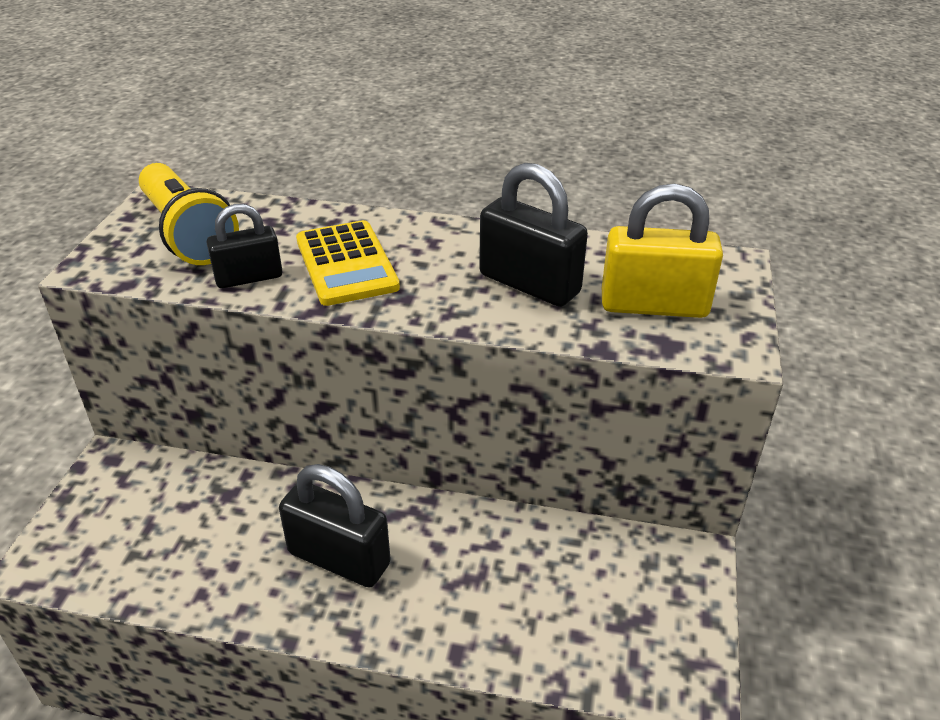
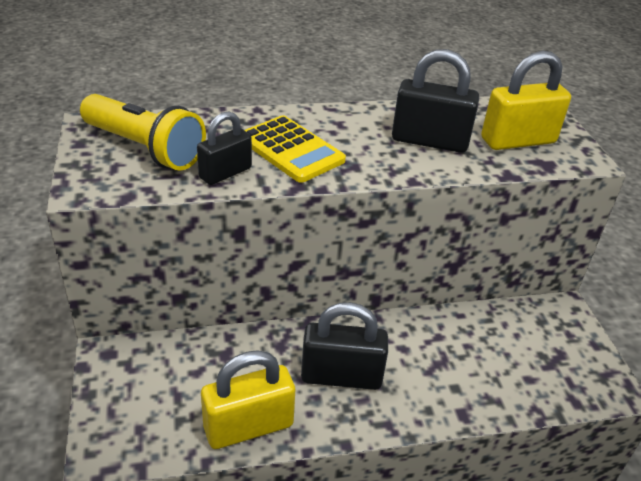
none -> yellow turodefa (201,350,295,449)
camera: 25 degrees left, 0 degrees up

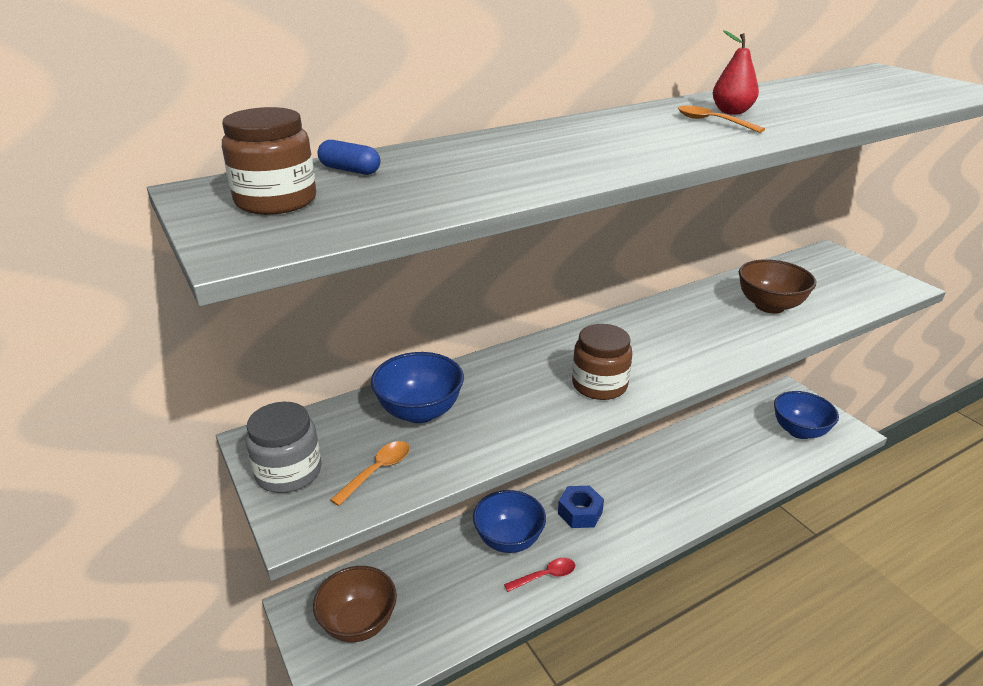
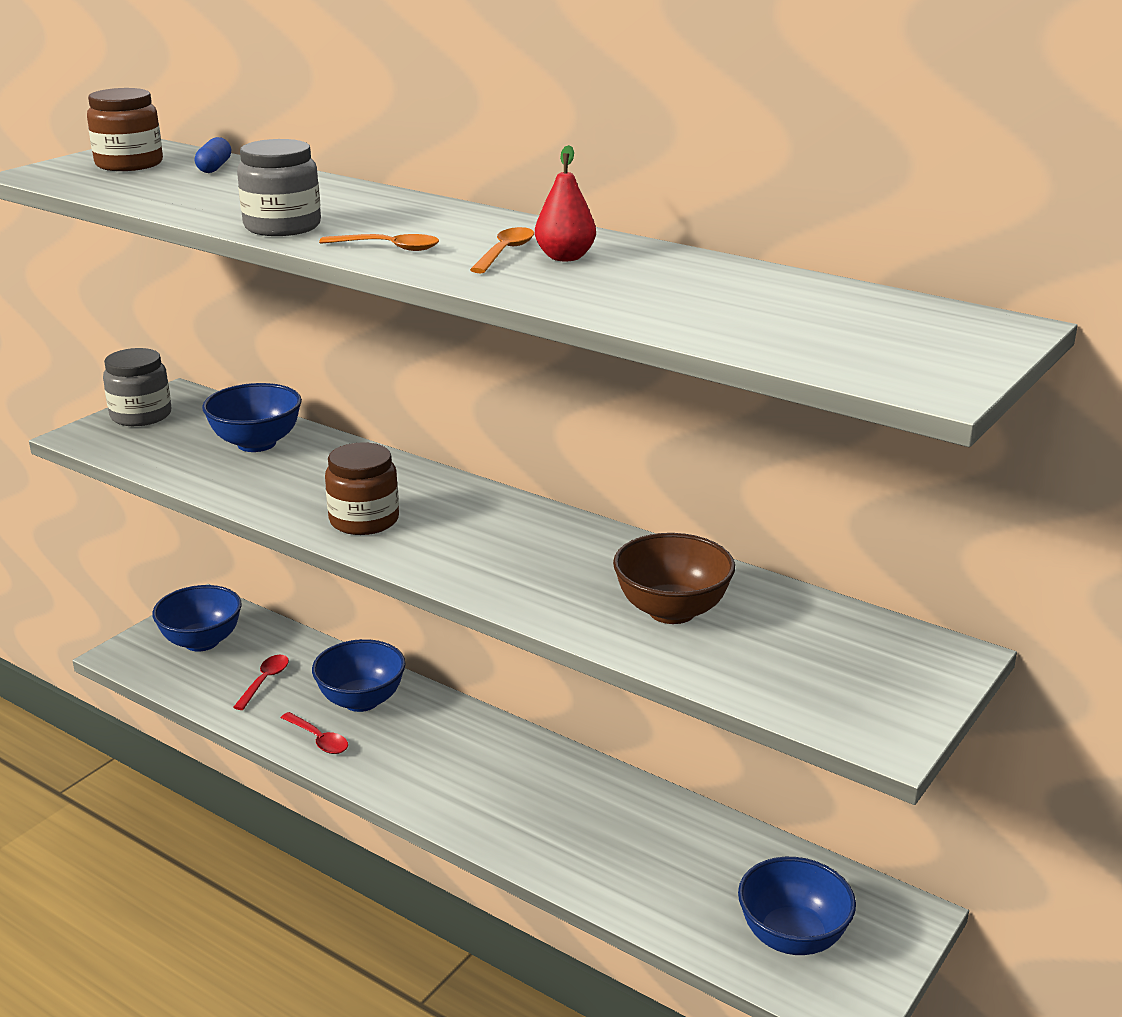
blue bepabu (558,486,604,528) -> none
none -> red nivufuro (233,655,289,710)
none -> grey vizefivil (237,139,321,236)
orange nivufuro (330,441,410,506) -> orange nivufuro (319,234,439,251), move
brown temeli (313,566,397,642) -> blue temeli (152,585,242,652)
camera: 65 degrees right, 5 degrees down

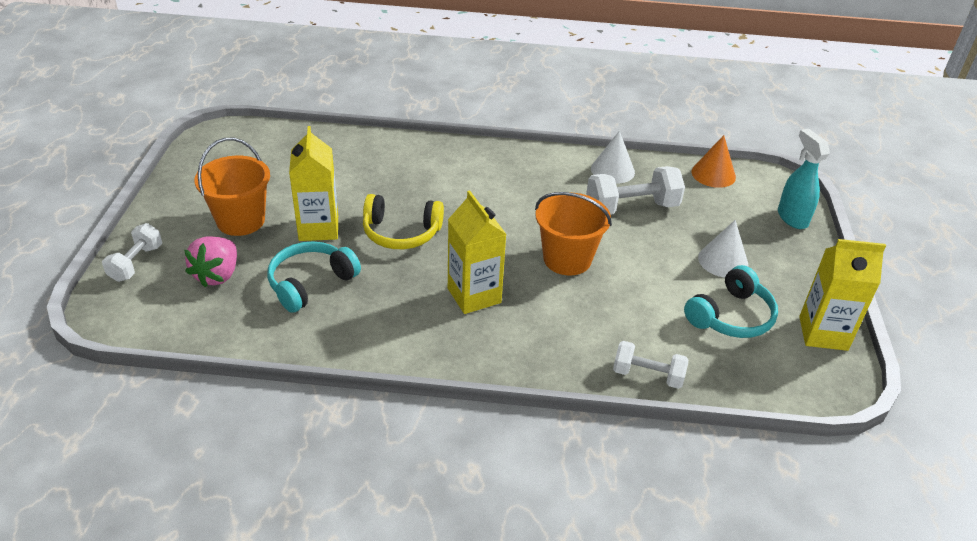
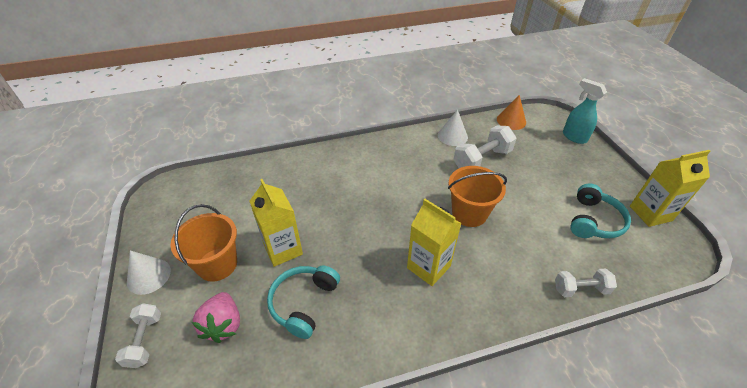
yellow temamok (363,194,444,249) -> none
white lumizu (698,220,748,277) -> white lumizu (127,251,171,295), move
camera: 20 degrees left, 5 degrees up

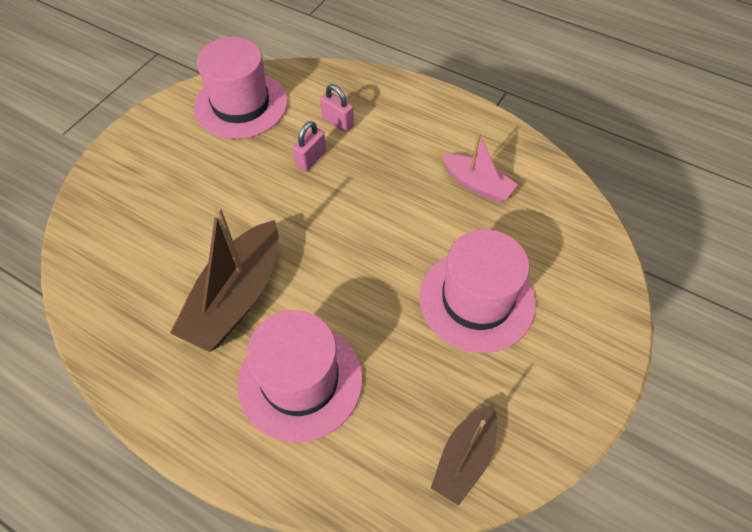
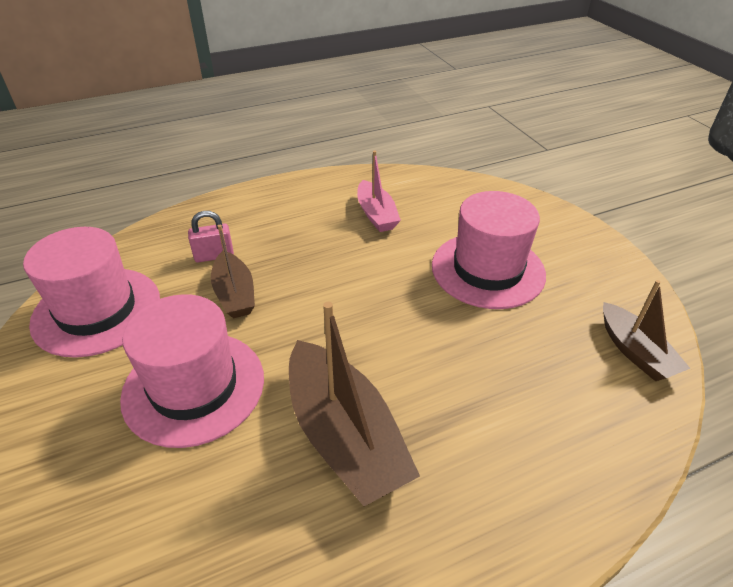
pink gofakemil (237,310,363,442) -> pink gofakemil (120,294,264,448), move
pink turodefa (293,121,326,172) -> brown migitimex (211,225,255,318)
pink migitimex (442,132,518,203) -> pink migitimex (357,151,401,232), 90 degrees clockwise
camera: 55 degrees left, 15 degrees down

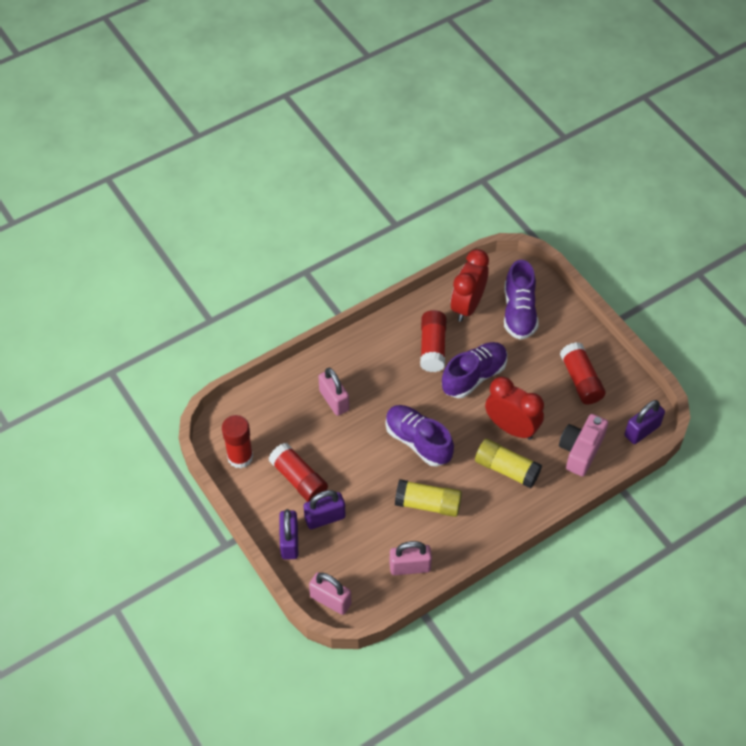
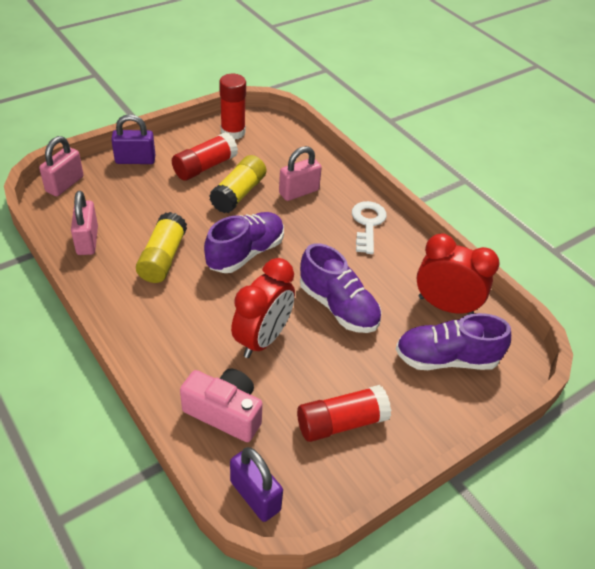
purple turodefa (304,490,346,529) -> none
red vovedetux (420,310,446,372) -> none
none -> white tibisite (352,201,387,254)
yellow vovedetux (475,439,542,488) -> yellow vovedetux (209,155,266,213), move
camera: 85 degrees right, 10 degrees down

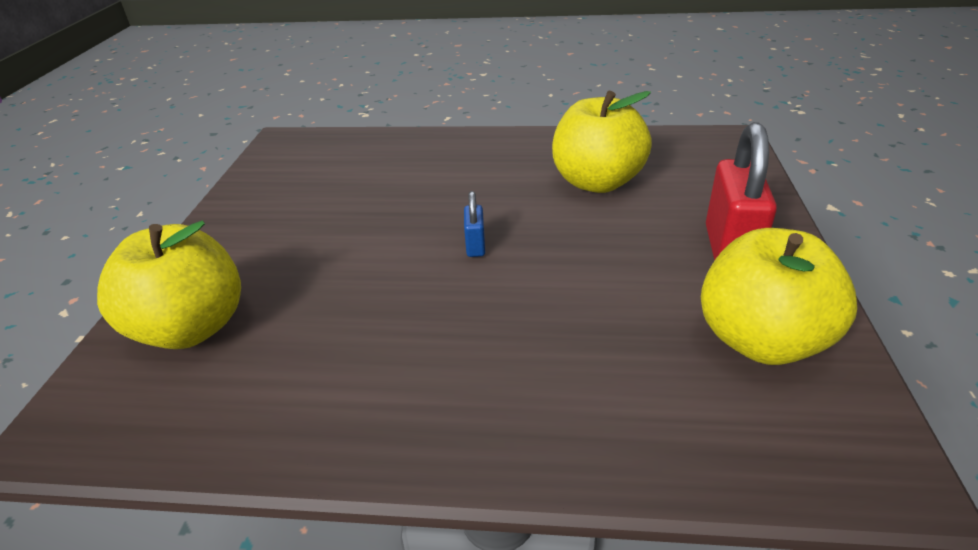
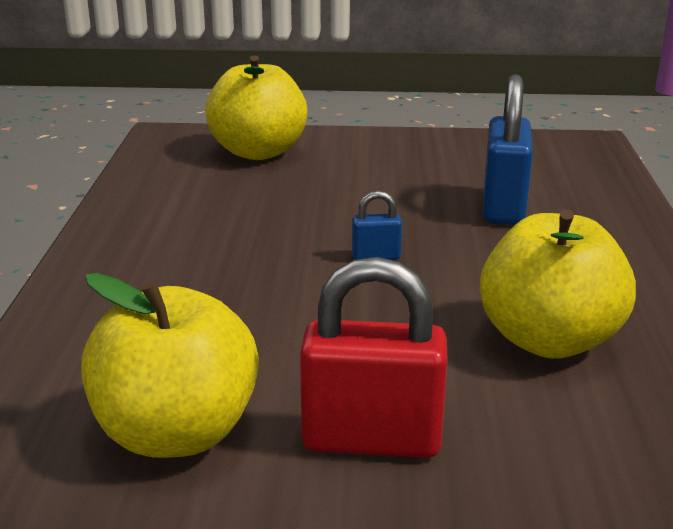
none -> blue turodefa (483,74,533,224)
camera: 85 degrees right, 10 degrees down

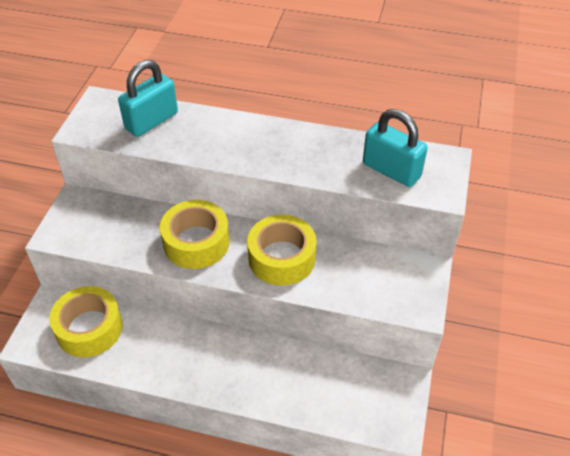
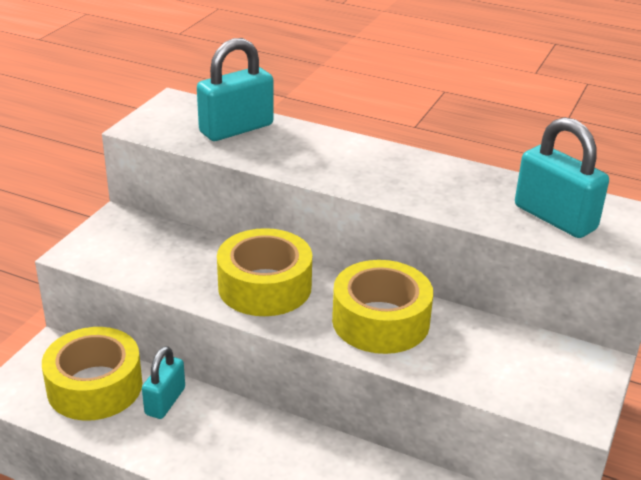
none -> turquoise turodefa (142,346,185,419)
camera: 10 degrees right, 15 degrees down

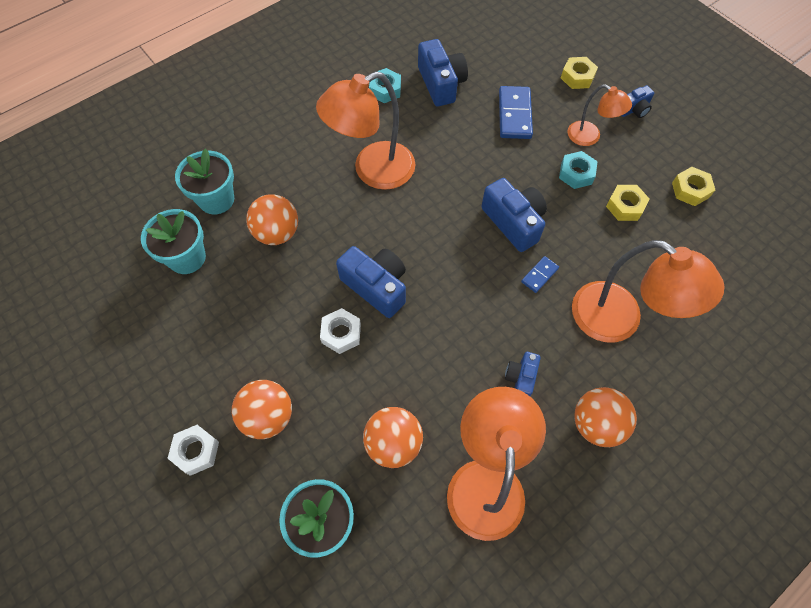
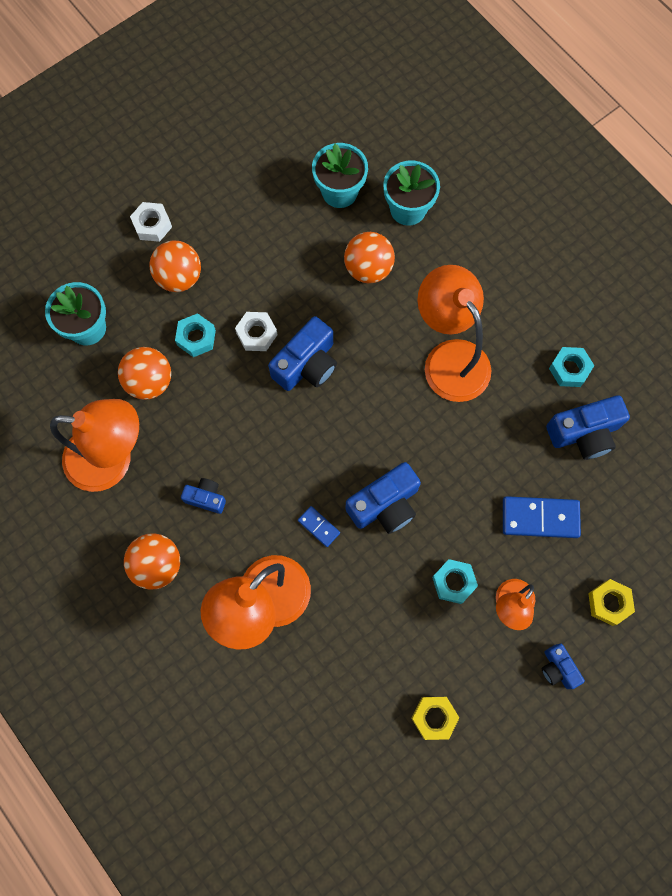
yellow bepabu (606,185,649,221) -> none
none -> turquoise bepabu (175,313,216,357)
camera: 90 degrees right, 10 degrees up

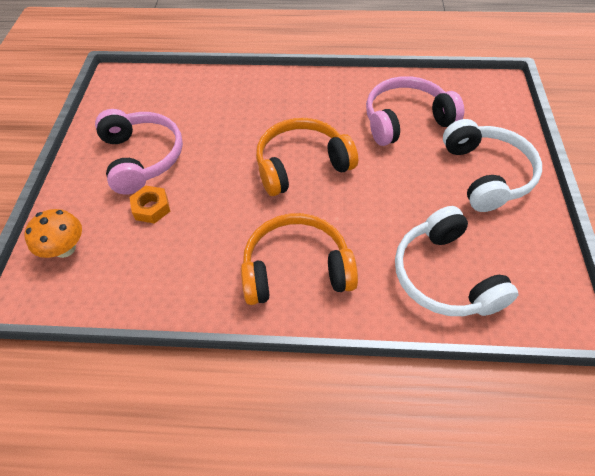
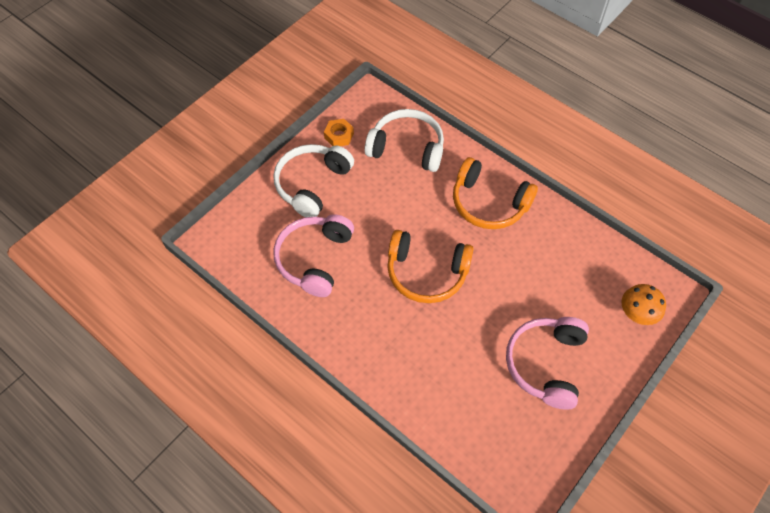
orange bepabu (129,185,170,224) -> orange bepabu (324,119,354,146), move
pink temamok (366,76,464,146) -> pink temamok (273,214,354,297), 90 degrees clockwise
white temamok (395,206,518,316) -> white temamok (365,109,444,172), 90 degrees counterclockwise
camera: 145 degrees left, 5 degrees up

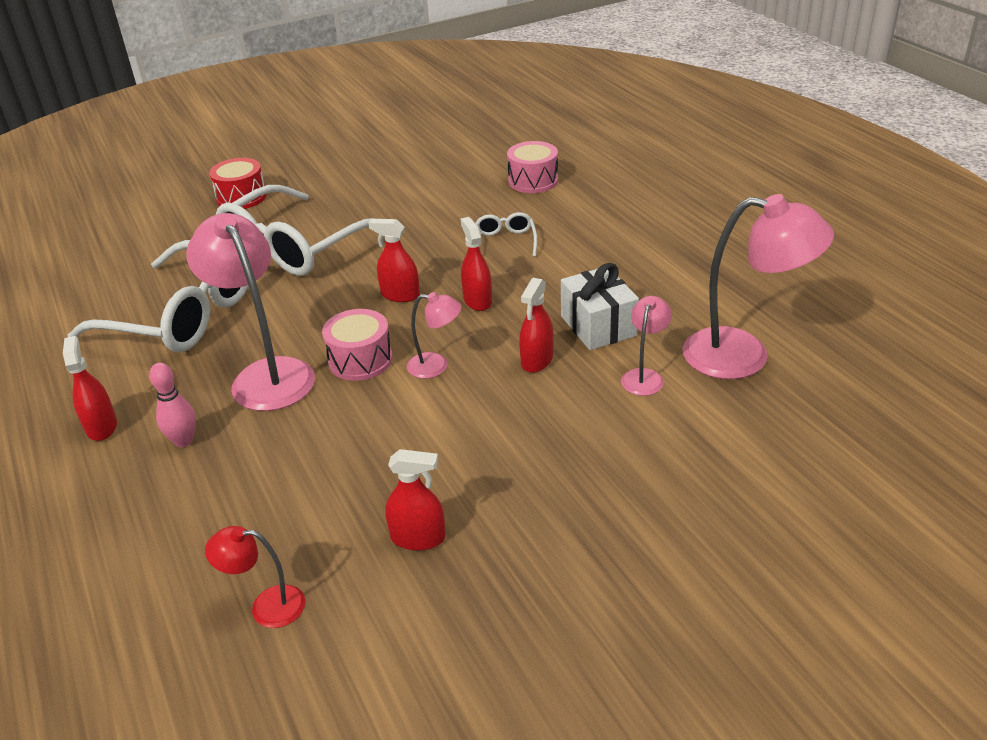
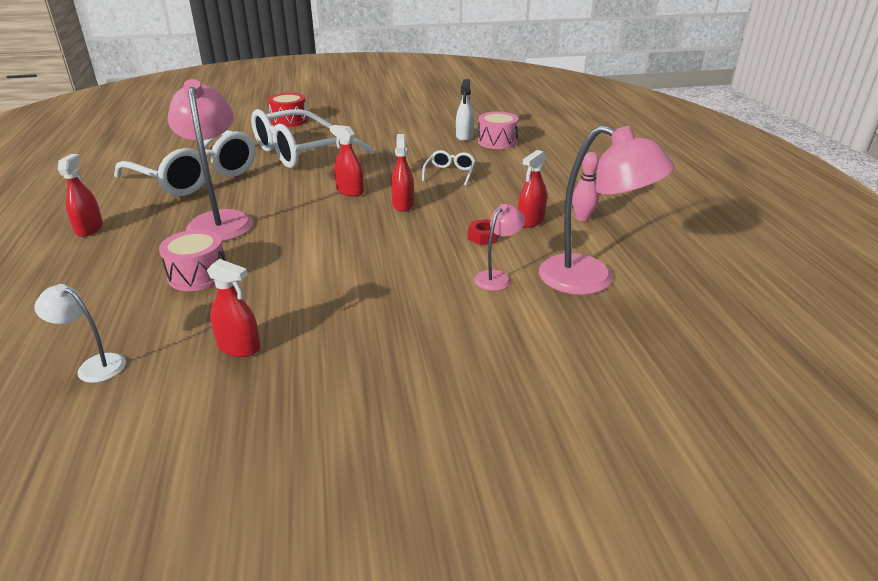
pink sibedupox (407,292,462,379) -> none
none -> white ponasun (456,79,474,141)
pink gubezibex (149,363,196,447) -> pink gubezibex (572,152,599,221), move
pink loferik (322,309,393,381) -> pink loferik (159,229,226,291), move
red ponasun (519,278,553,373) -> red ponasun (518,150,547,228), move
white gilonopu (561,263,639,350) -> red bepabu (468,219,499,245)
red sibedupox (205,526,305,628) -> white sibedupox (34,284,126,383)
camera: 15 degrees right, 5 degrees down

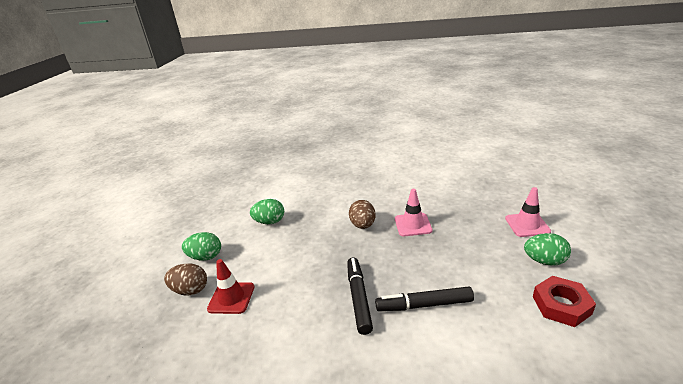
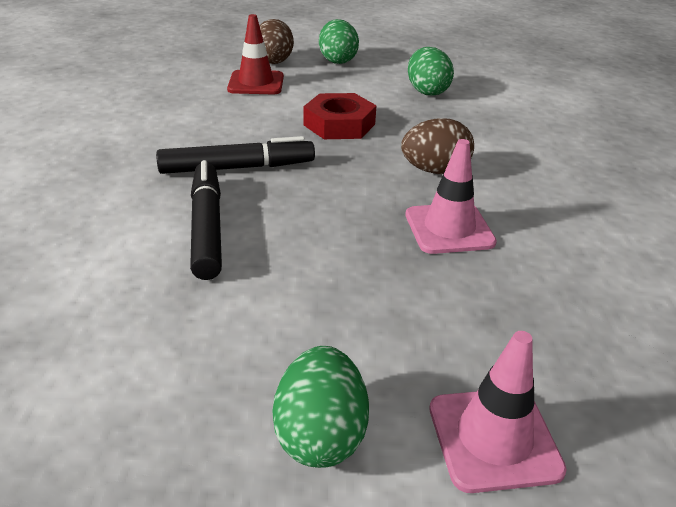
red bepabu (533,276,596,327) -> red bepabu (303,93,377,139), move
camera: 80 degrees right, 5 degrees up

